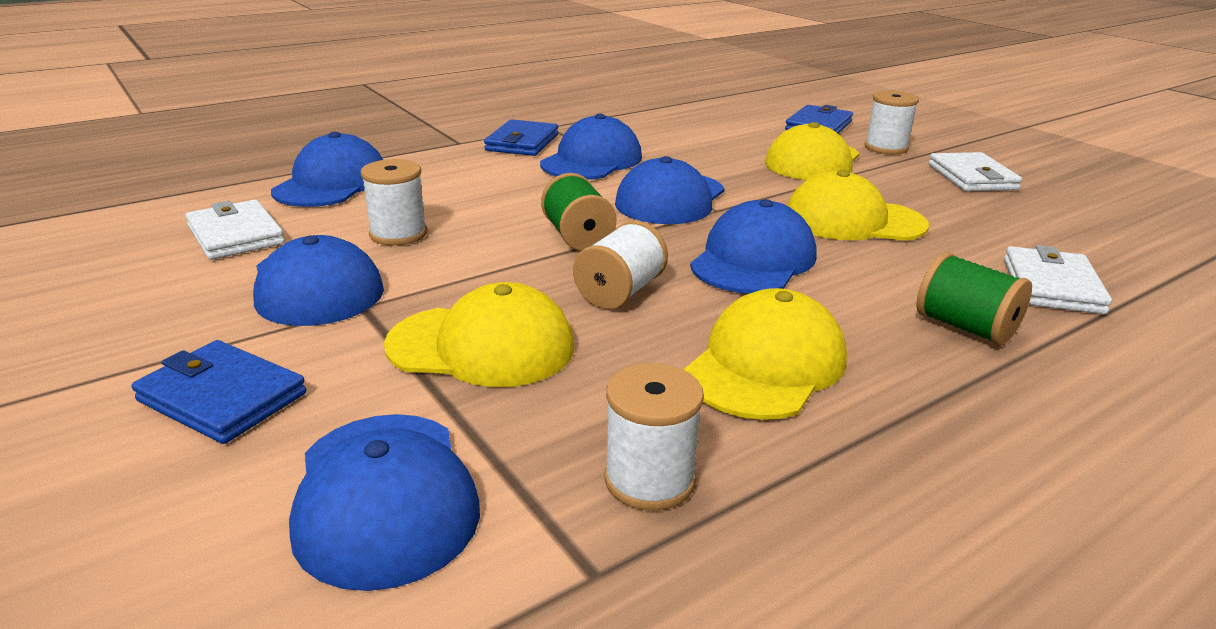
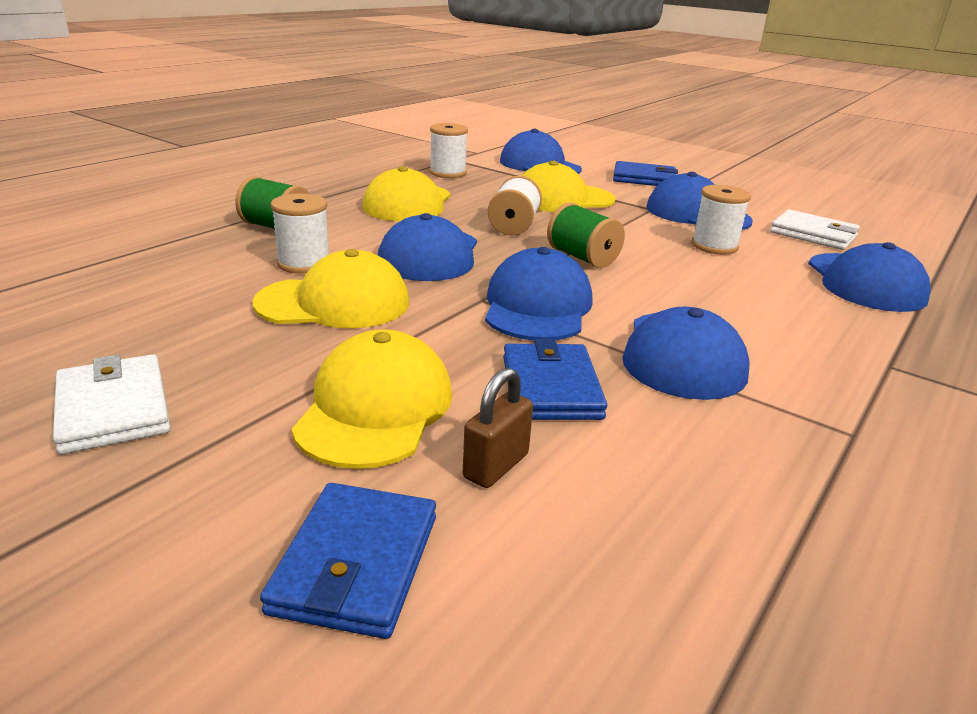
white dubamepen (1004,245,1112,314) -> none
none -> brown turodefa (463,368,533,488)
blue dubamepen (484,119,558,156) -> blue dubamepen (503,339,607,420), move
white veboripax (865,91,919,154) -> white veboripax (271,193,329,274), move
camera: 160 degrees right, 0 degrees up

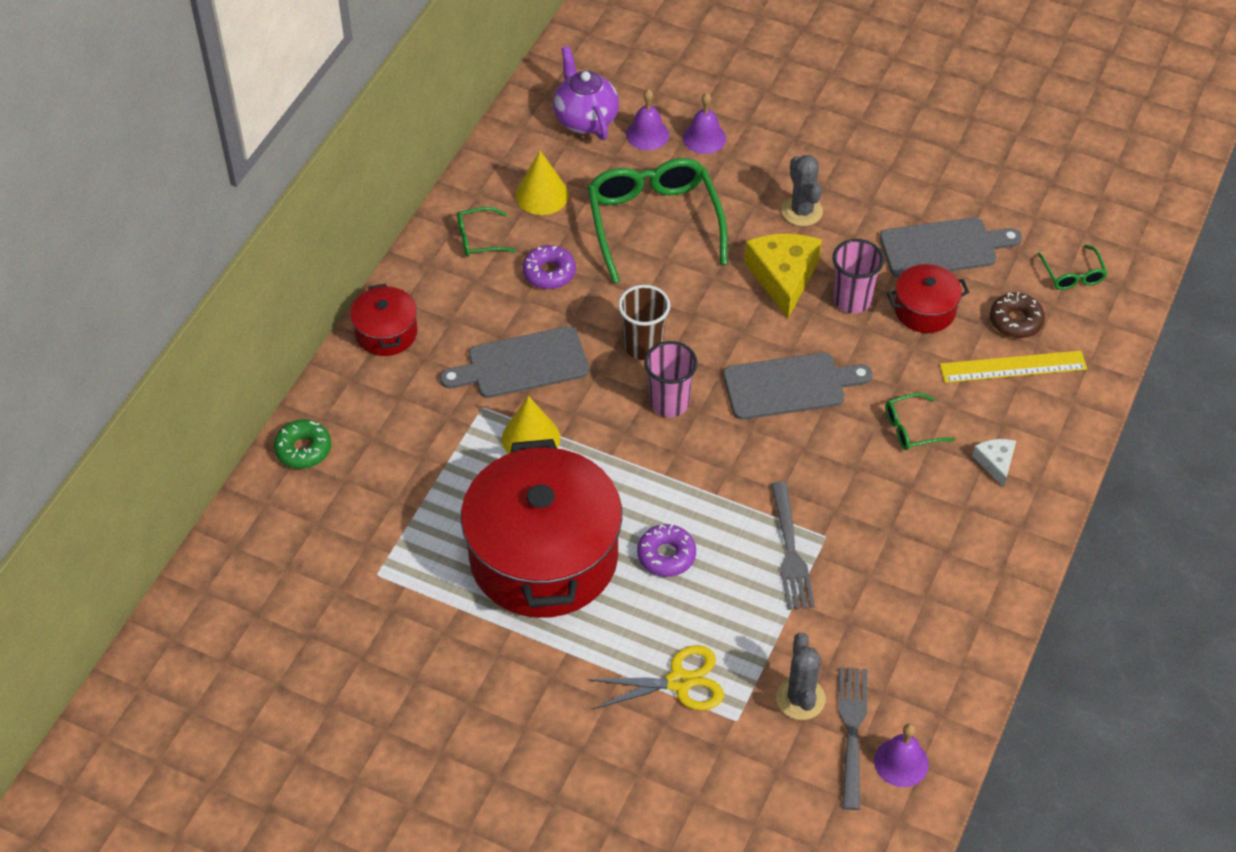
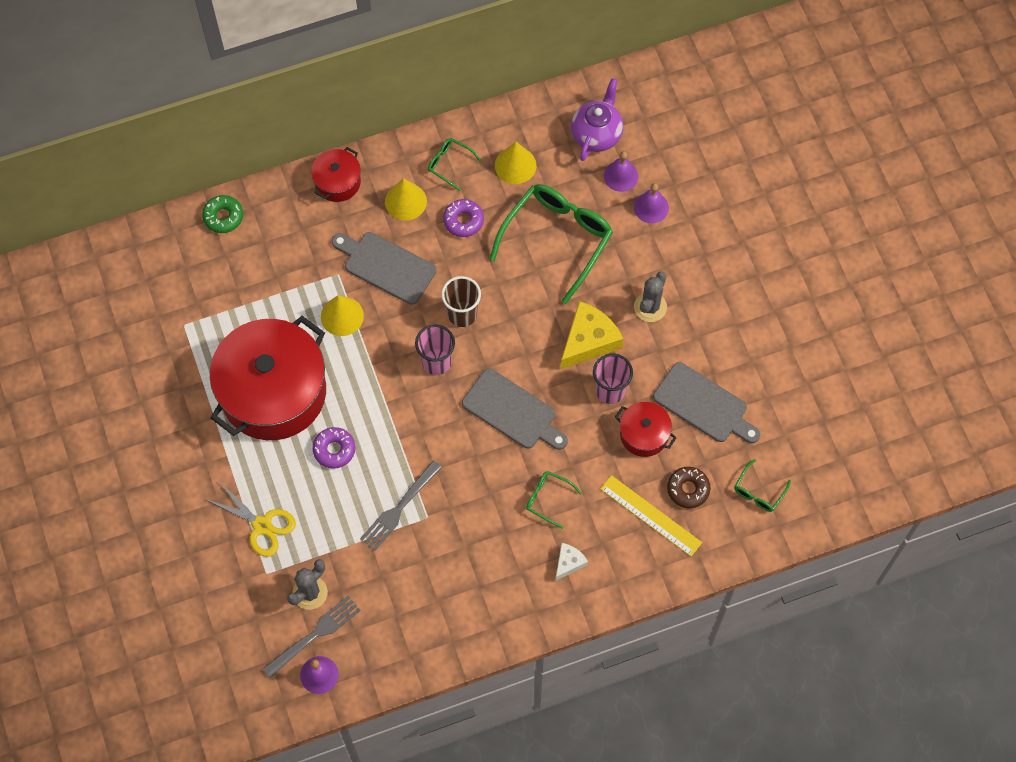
none -> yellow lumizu (385,178,427,221)
camera: 45 degrees right, 15 degrees up

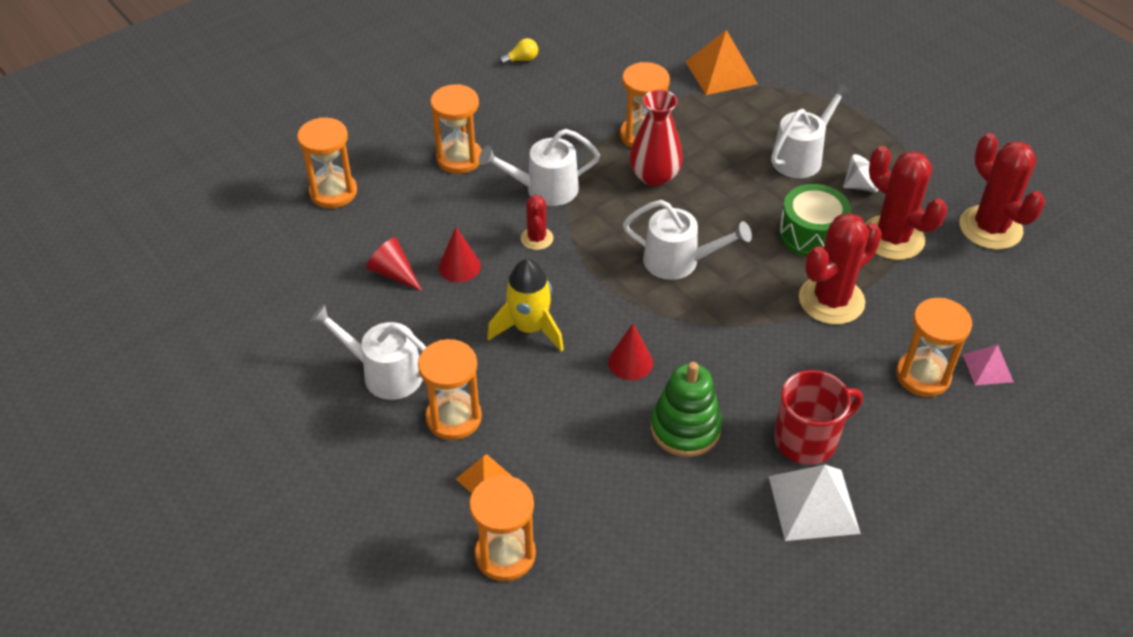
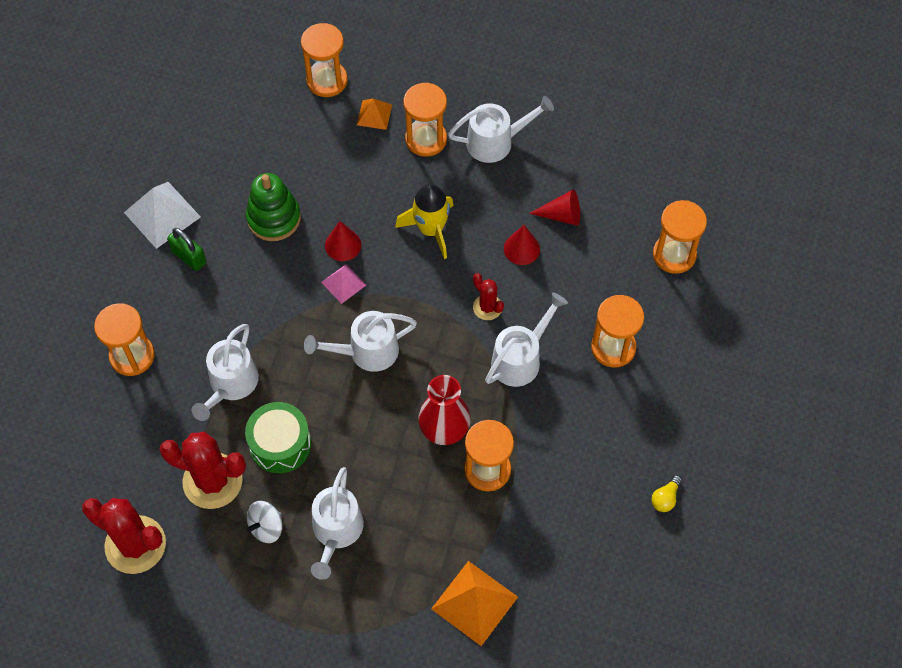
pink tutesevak (963,345,1014,385) -> pink tutesevak (321,264,366,304), move
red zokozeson (774,370,863,465) -> green turodefa (167,228,206,271)
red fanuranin (799,213,882,324) -> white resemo (192,324,259,421)
camera: 145 degrees right, 15 degrees up

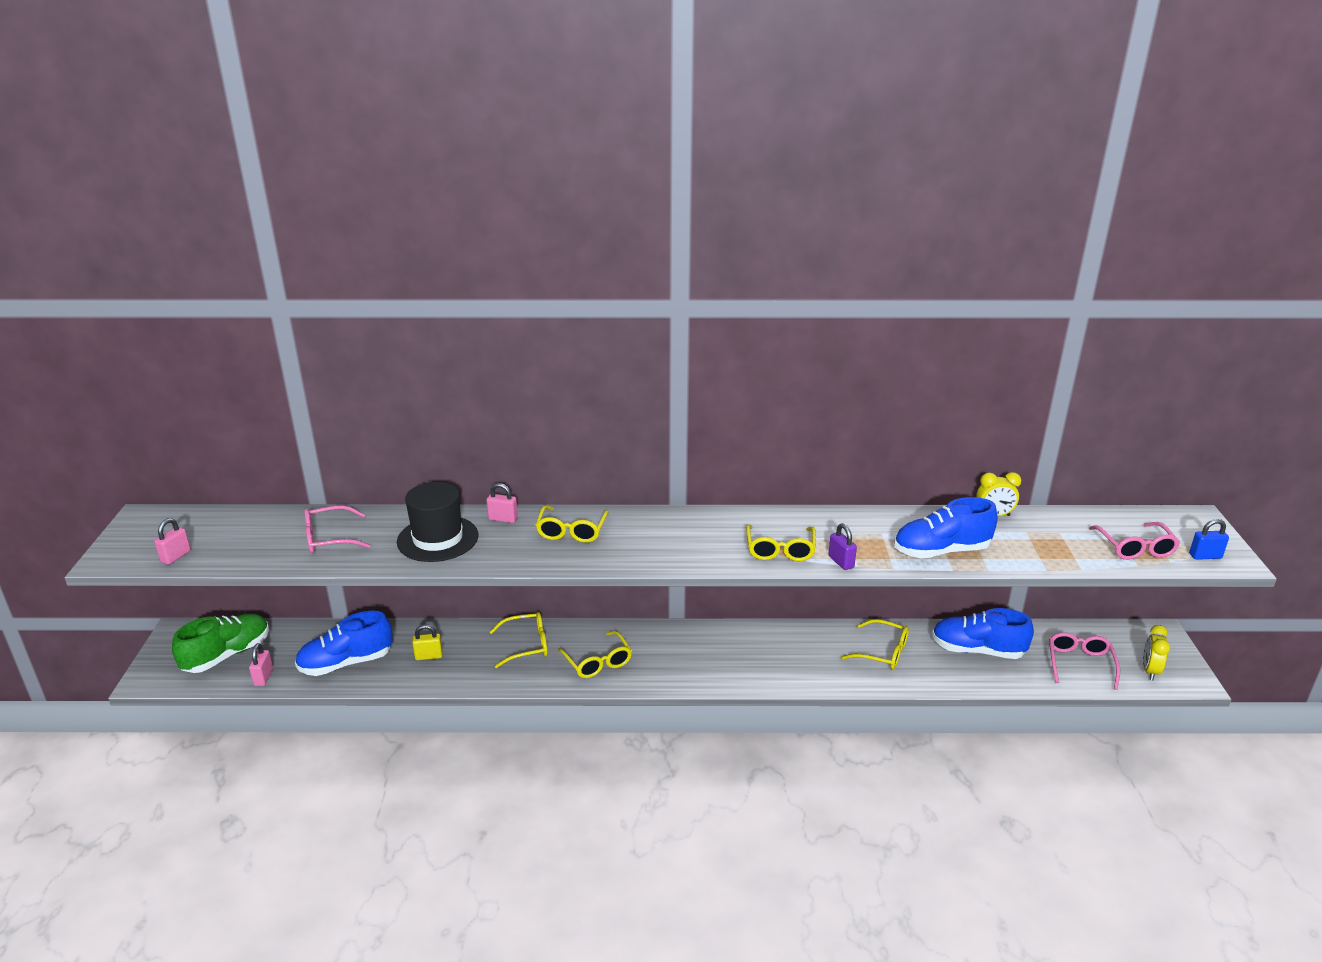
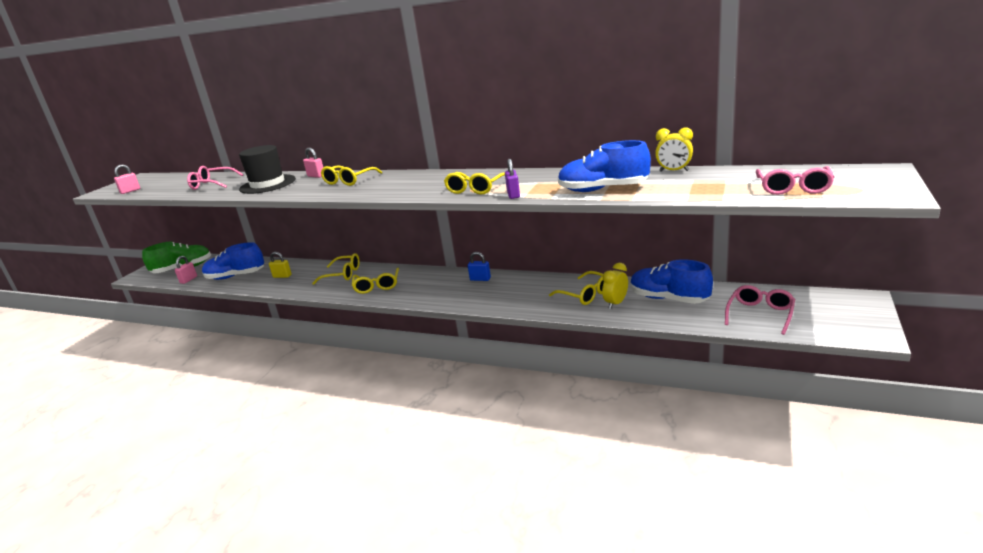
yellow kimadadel (1143,625,1170,680) -> yellow kimadadel (602,263,628,309), move
blue turodefa (1189,519,1229,560) -> blue turodefa (468,252,491,281), move
camera: 25 degrees right, 5 degrees down

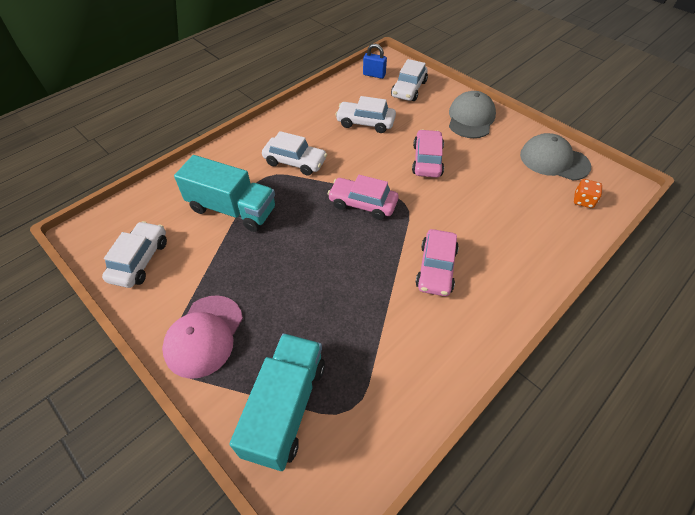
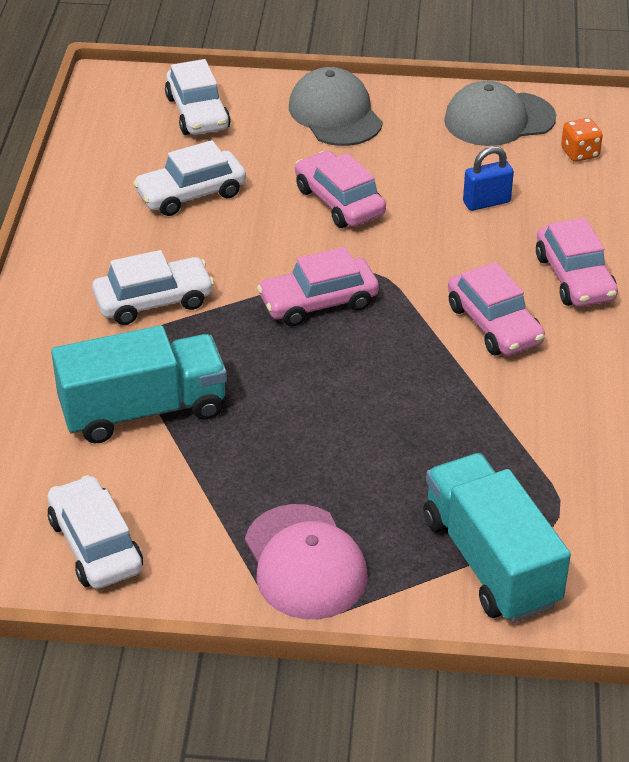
none -> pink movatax (536,218,618,307)
blue turodefa (363,44,387,79) -> blue turodefa (463,146,514,211), move
camera: 40 degrees left, 10 degrees down

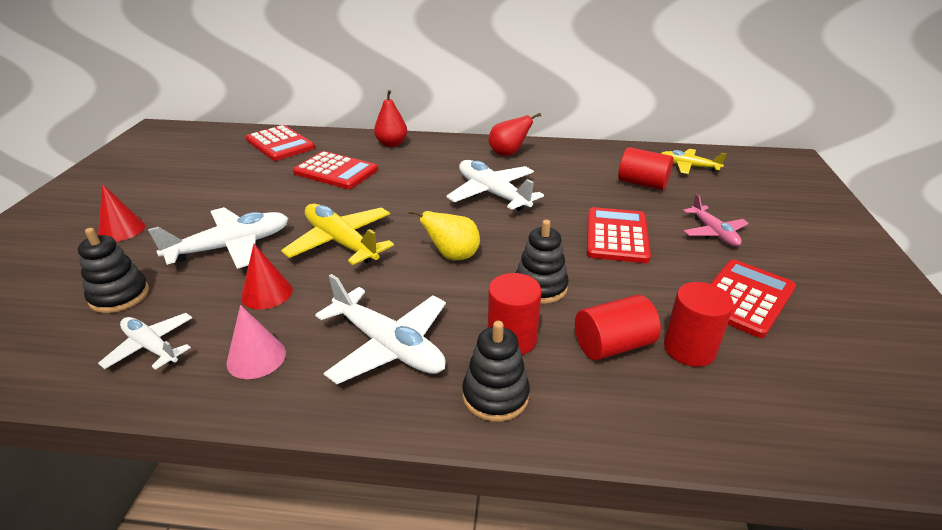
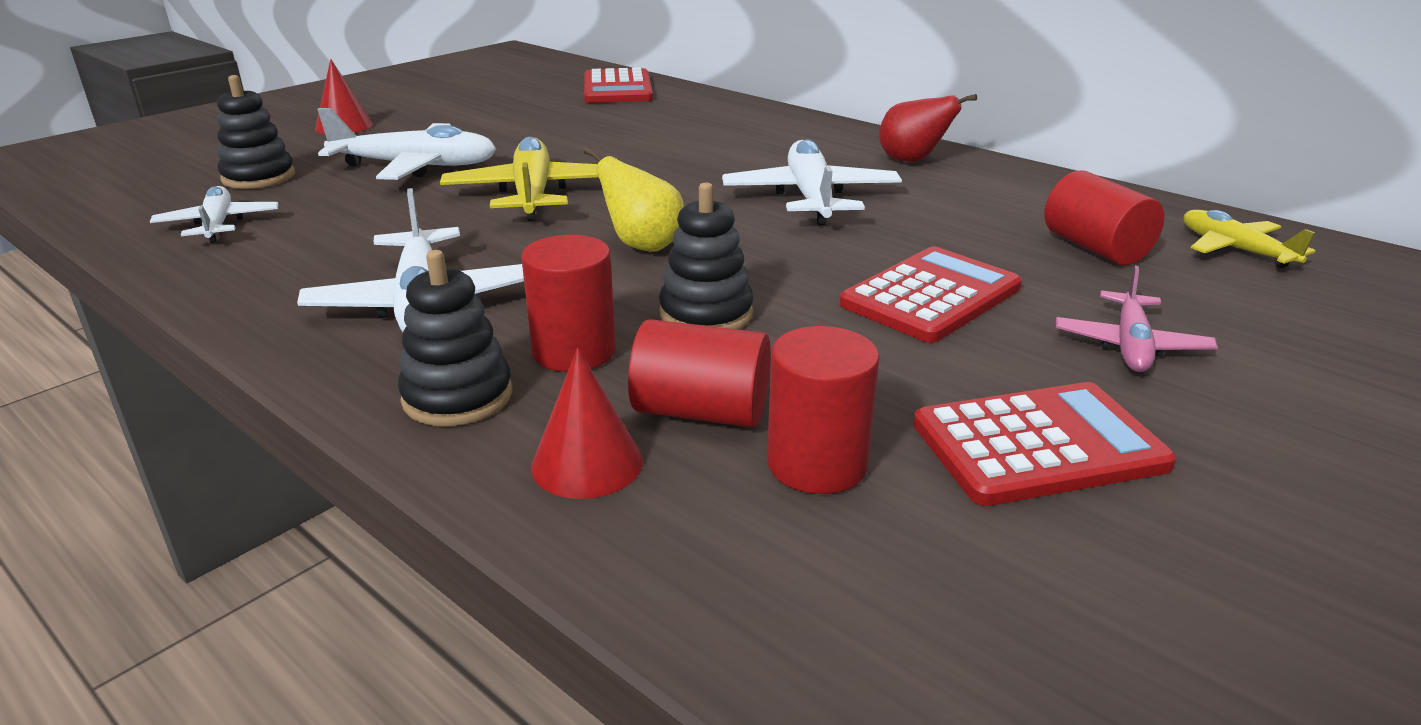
pink lumizu (226,305,286,379) -> none
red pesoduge (293,151,378,189) -> none
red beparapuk (374,90,407,147) -> none
red lumizu (241,244,293,309) -> red lumizu (531,348,643,499), move
camera: 35 degrees right, 5 degrees down

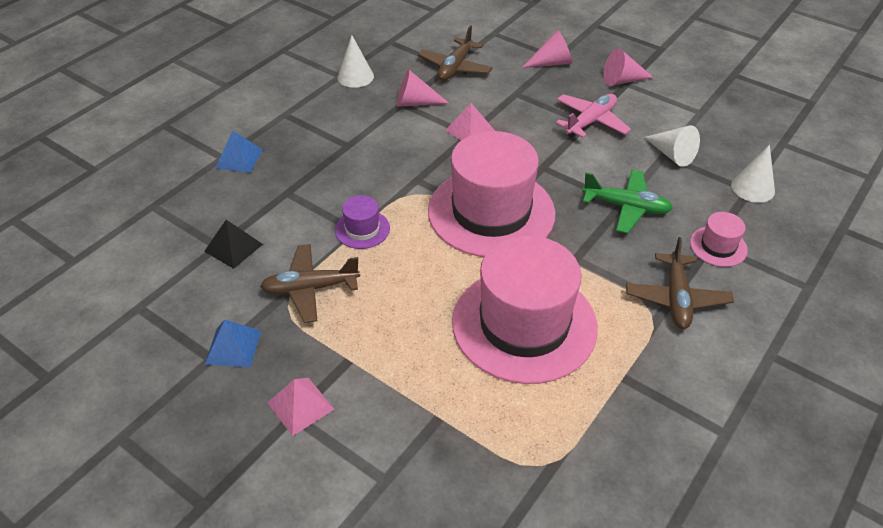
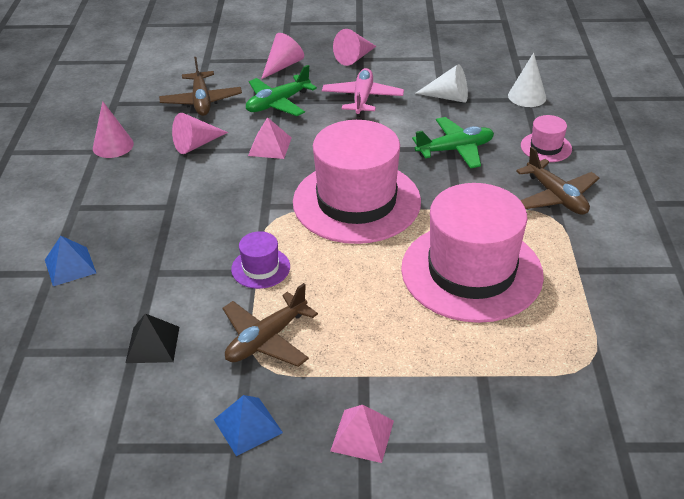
none -> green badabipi (246,65,317,116)
white lumizu (338,35,374,88) -> pink lumizu (93,101,134,158)
camera: 35 degrees left, 5 degrees down

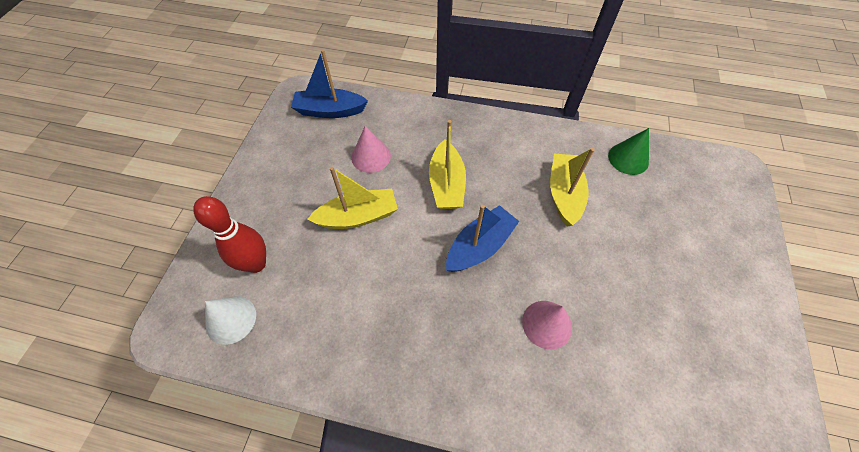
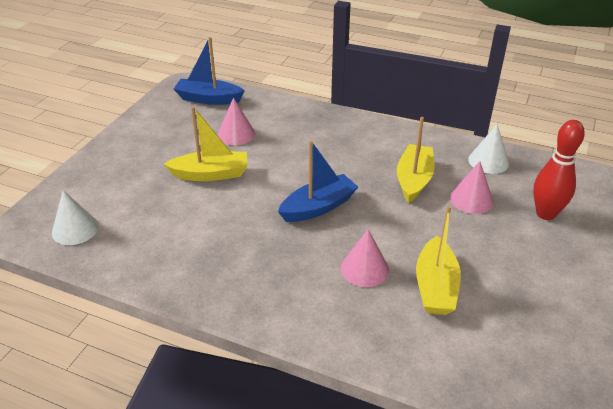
none -> pink lumizu (450,161,494,214)
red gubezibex (193,196,266,273) -> red gubezibex (533,120,585,220), move
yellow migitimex (429,120,466,209) -> yellow migitimex (416,206,461,315), move
green lumizu (608,128,649,175) -> white lumizu (468,124,509,174)
camera: 10 degrees right, 20 degrees down

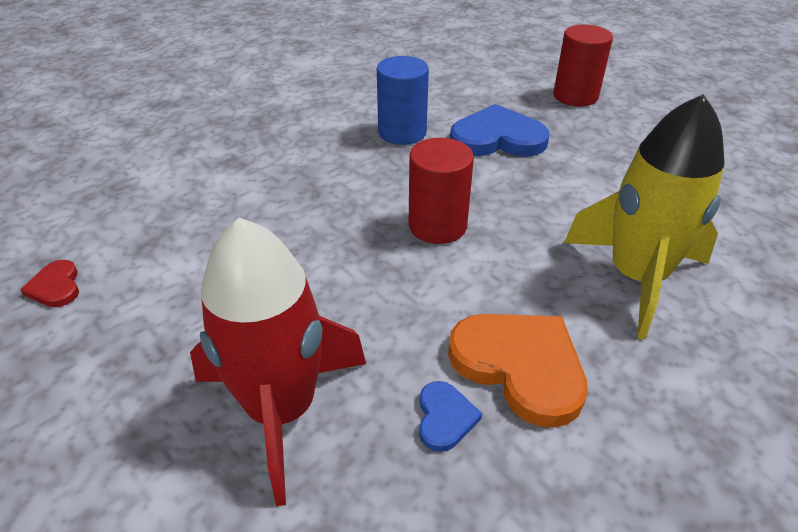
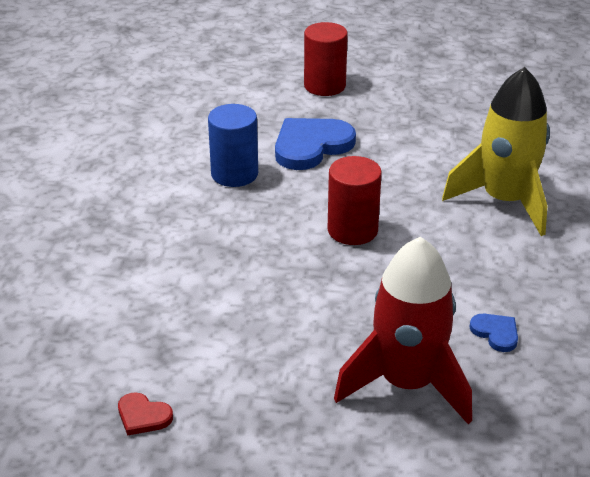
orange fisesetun (448,314,588,428) -> none
camera: 40 degrees left, 5 degrees down

